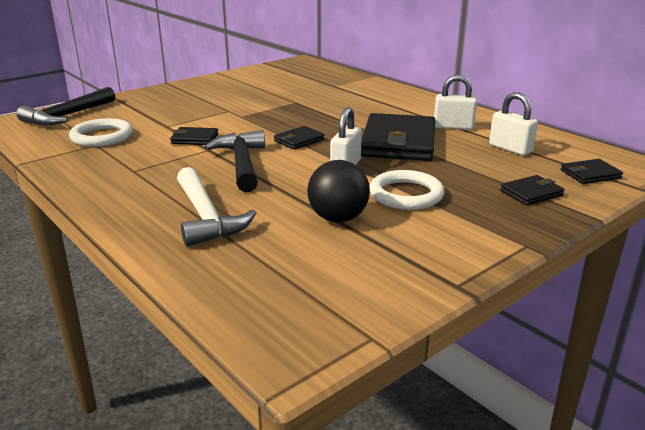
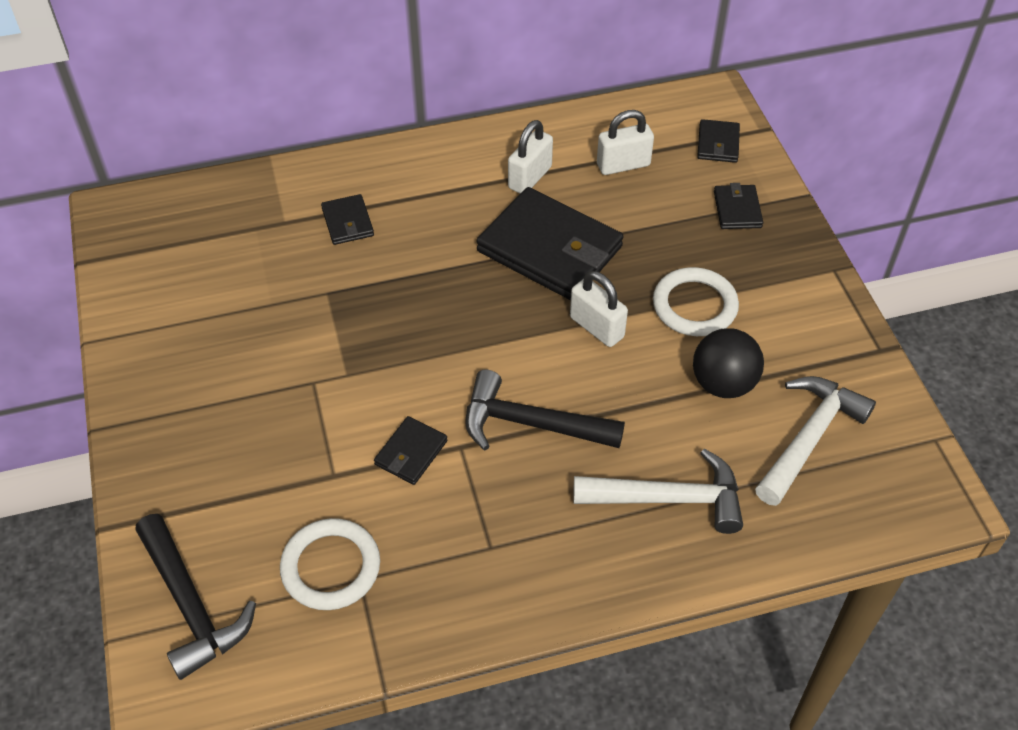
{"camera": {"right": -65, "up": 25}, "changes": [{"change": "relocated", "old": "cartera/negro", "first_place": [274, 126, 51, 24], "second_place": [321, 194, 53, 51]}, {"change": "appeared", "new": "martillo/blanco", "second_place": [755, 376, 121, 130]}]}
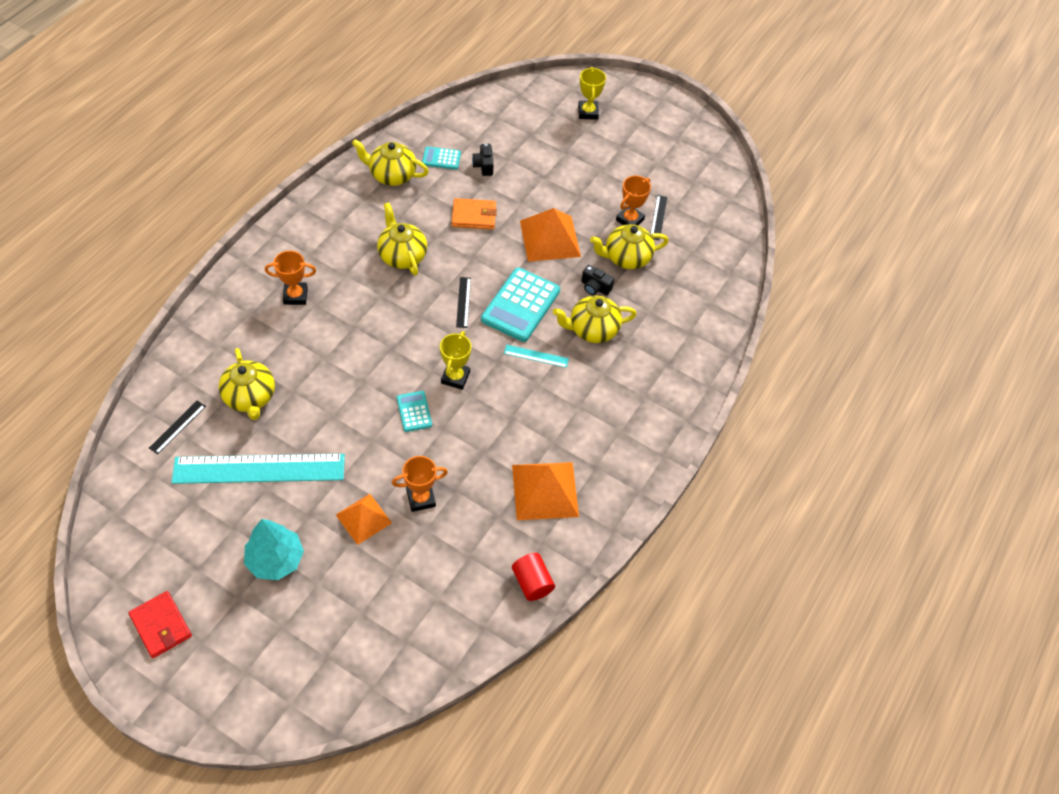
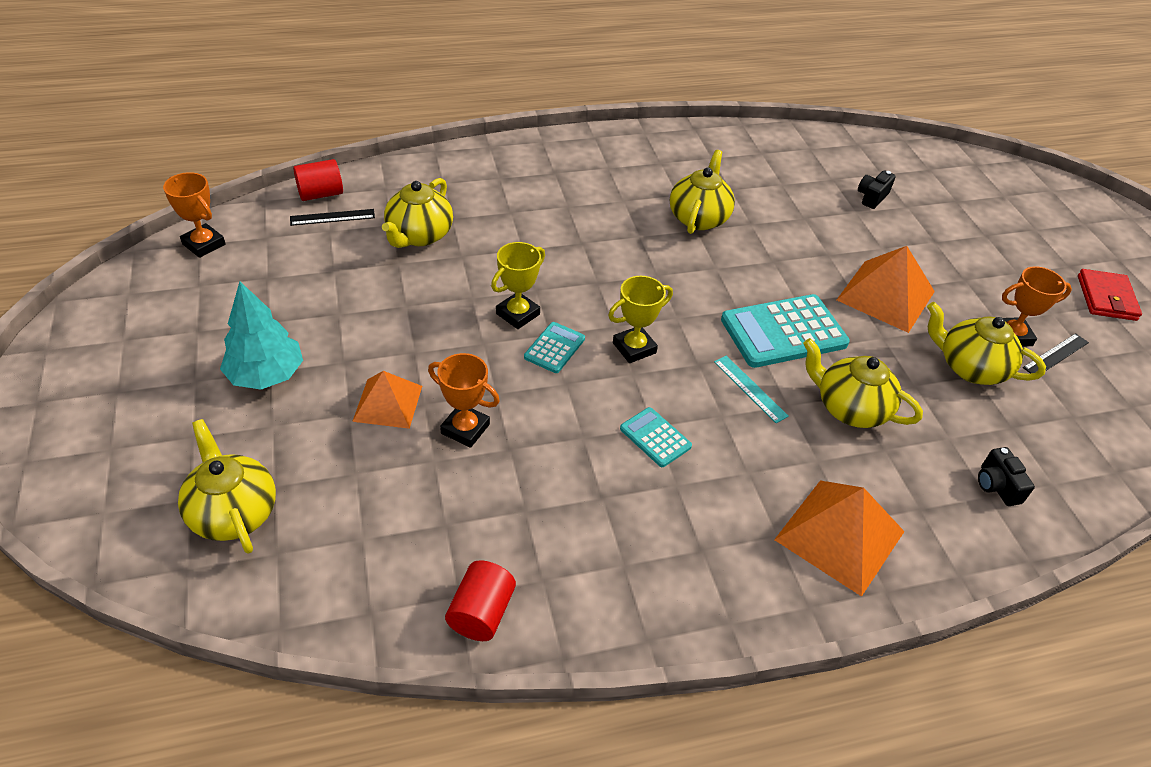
{"camera": {"right": 45, "up": -10}, "changes": [{"change": "relocated", "old": "trofeo/amarillo", "first_place": [578, 67, 28, 53], "second_place": [491, 242, 54, 87]}, {"change": "relocated", "old": "tetera/amarillo", "first_place": [352, 139, 77, 47], "second_place": [178, 419, 98, 135]}, {"change": "relocated", "old": "calculadora/turquesa", "first_place": [422, 146, 39, 24], "second_place": [620, 407, 72, 60]}, {"change": "missing", "old": "cartera/naranja", "first_place": [452, 198, 45, 32]}, {"change": "relocated", "old": "trofeo/naranja", "first_place": [265, 251, 51, 54], "second_place": [163, 172, 63, 86]}, {"change": "relocated", "old": "cámara/negro", "first_place": [581, 265, 33, 31], "second_place": [978, 447, 57, 59]}, {"change": "missing", "old": "regla/negro", "first_place": [456, 277, 15, 51]}, {"change": "missing", "old": "regla/turquesa", "first_place": [172, 454, 173, 30]}, {"change": "relocated", "old": "pirámide/naranja", "first_place": [512, 462, 67, 58], "second_place": [774, 480, 131, 117]}, {"change": "relocated", "old": "cartera/rojo", "first_place": [128, 591, 64, 67], "second_place": [1078, 269, 64, 52]}, {"change": "appeared", "new": "cilindro/rojo", "second_place": [293, 159, 50, 42]}]}
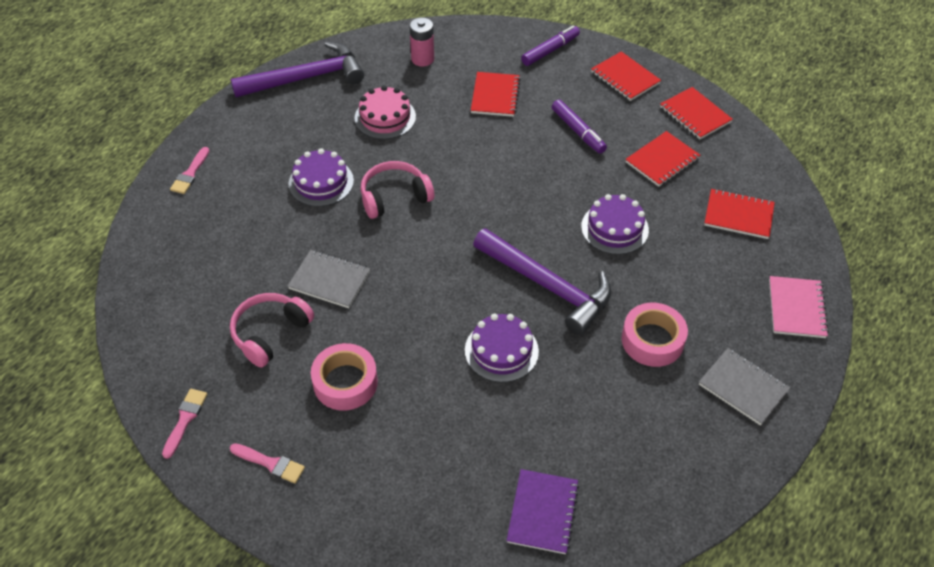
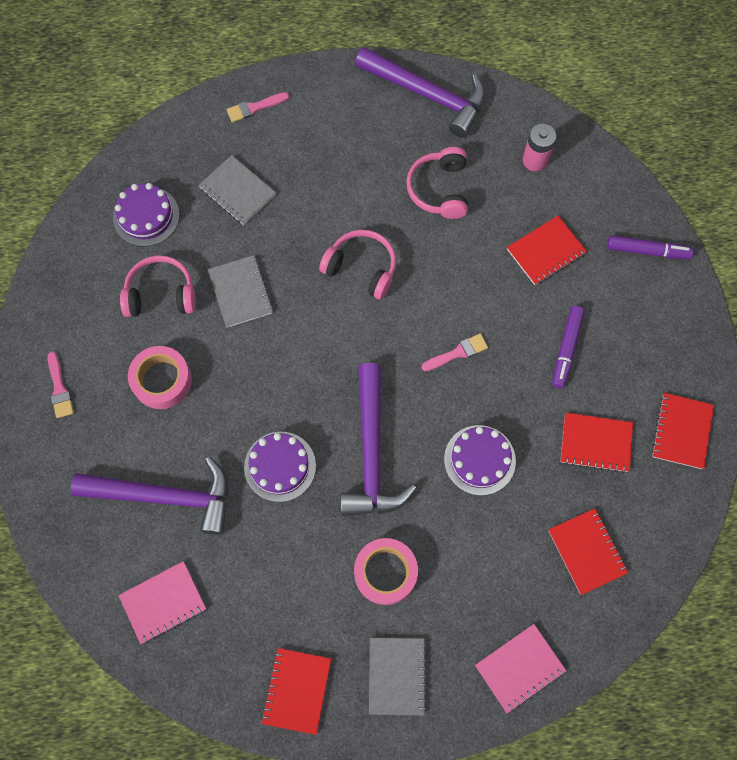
{"camera": {"right": 50, "up": 20}, "changes": [{"change": "relocated", "old": "cuaderno/rojo", "first_place": [591, 51, 70, 50], "second_place": [261, 648, 70, 87]}, {"change": "exchanged", "old": "tarta/rosa", "new": "auriculares/rosa", "first_place": [354, 85, 62, 54], "second_place": [406, 147, 62, 72]}, {"change": "relocated", "old": "tarta/morado", "first_place": [288, 148, 66, 59], "second_place": [113, 183, 66, 64]}, {"change": "relocated", "old": "pincel/rosa", "first_place": [162, 389, 45, 70], "second_place": [422, 333, 66, 38]}, {"change": "colour", "old": "cuaderno/morado", "new": "cuaderno/rosa", "first_place": [506, 469, 73, 85], "second_place": [118, 561, 88, 83]}, {"change": "appeared", "new": "cuaderno/gris", "second_place": [199, 155, 77, 70]}, {"change": "appeared", "new": "martillo/morado", "second_place": [71, 457, 157, 78]}]}
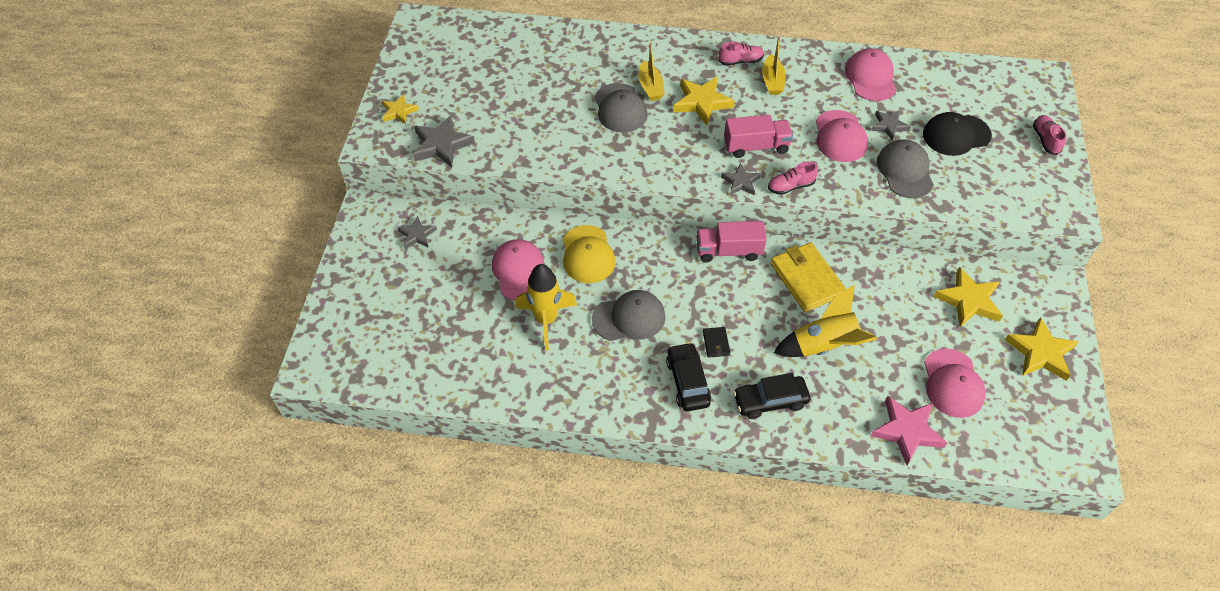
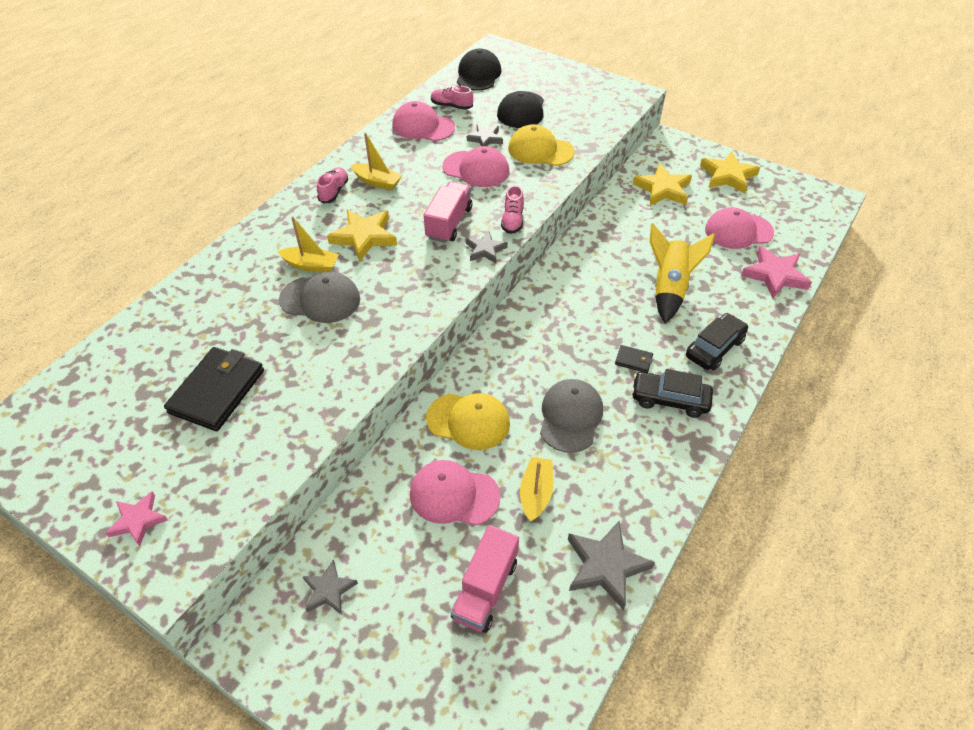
{"camera": {"right": -65, "up": -5}, "changes": [{"change": "colour", "old": "estrella/amarillo", "new": "estrella/rosa", "first_place": [382, 94, 37, 30], "second_place": [106, 491, 62, 55]}, {"change": "relocated", "old": "estrella/gris", "first_place": [413, 115, 62, 53], "second_place": [568, 521, 87, 89]}, {"change": "relocated", "old": "zapato/rosa", "first_place": [1033, 115, 34, 40], "second_place": [431, 86, 42, 24]}, {"change": "colour", "old": "gorra/gris", "new": "gorra/amarillo", "first_place": [877, 139, 57, 59], "second_place": [508, 124, 67, 42]}, {"change": "relocated", "old": "camión/rosa", "first_place": [697, 221, 70, 41], "second_place": [451, 525, 68, 108]}, {"change": "missing", "old": "cartera/amarillo", "first_place": [771, 242, 75, 70]}, {"change": "exchanged", "old": "cohete/amarillo", "new": "barco/amarillo", "first_place": [515, 264, 62, 86], "second_place": [520, 457, 33, 65]}, {"change": "spun", "old": "gorra/rosa", "first_place": [924, 348, 62, 70], "second_place": [705, 207, 69, 42], "degrees": 150}, {"change": "spun", "old": "coche/negro", "first_place": [733, 373, 77, 46], "second_place": [686, 313, 62, 57], "degrees": -150}, {"change": "appeared", "new": "gorra/negro", "second_place": [457, 49, 44, 42]}, {"change": "appeared", "new": "cartera/negro", "second_place": [164, 347, 100, 84]}]}
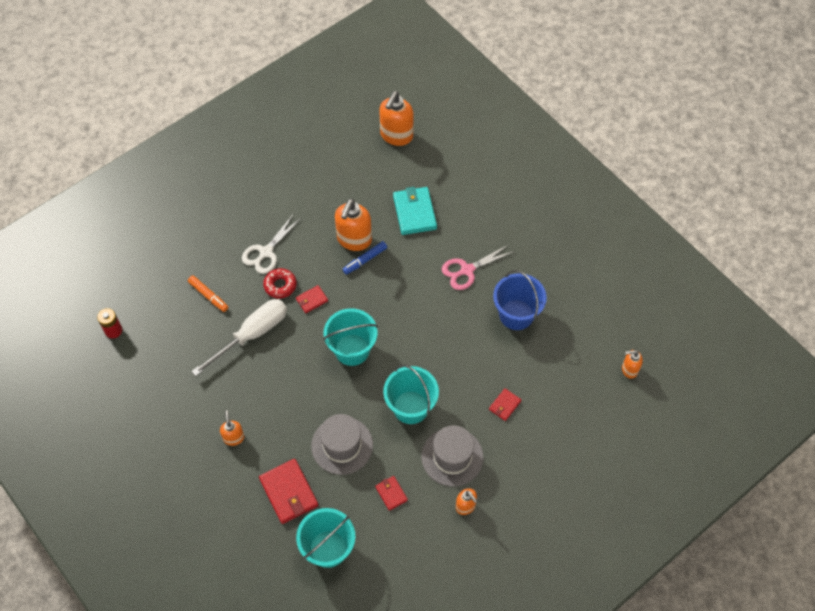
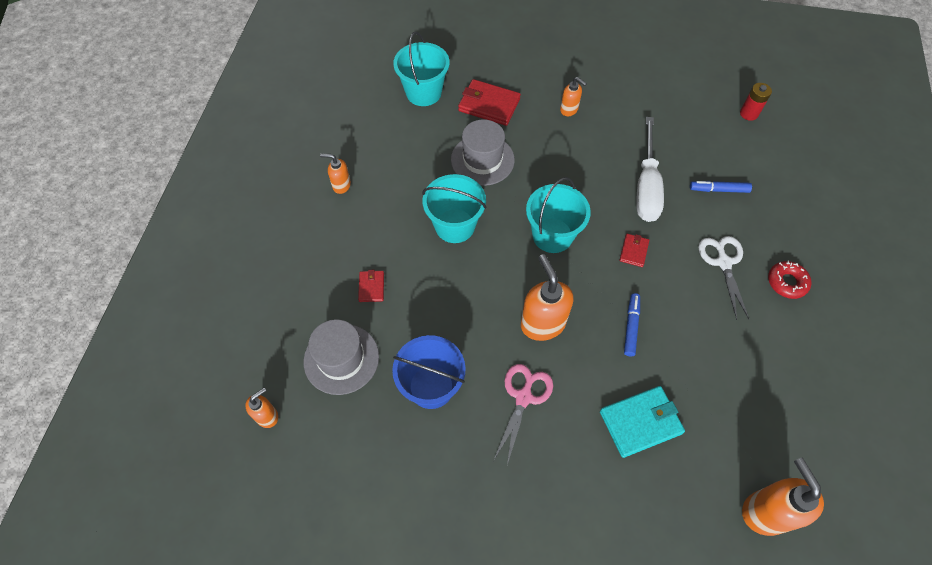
{"camera": {"right": 140, "up": 0}, "changes": [{"change": "spun", "old": "cartera/turquesa", "first_place": [393, 187, 44, 48], "second_place": [600, 386, 85, 72], "degrees": -60}, {"change": "relocated", "old": "dispensador de jabón/naranja", "first_place": [335, 199, 37, 52], "second_place": [521, 254, 52, 87]}, {"change": "relocated", "old": "rosquilla/rojo", "first_place": [263, 268, 34, 30], "second_place": [768, 261, 43, 38]}, {"change": "colour", "old": "rotulador/naranja", "new": "rotulador/azul", "first_place": [188, 275, 40, 37], "second_place": [690, 181, 62, 12]}, {"change": "relocated", "old": "sombrero/gris", "first_place": [421, 425, 63, 62], "second_place": [304, 319, 75, 76]}, {"change": "missing", "old": "cartera/rojo", "first_place": [375, 476, 33, 35]}]}
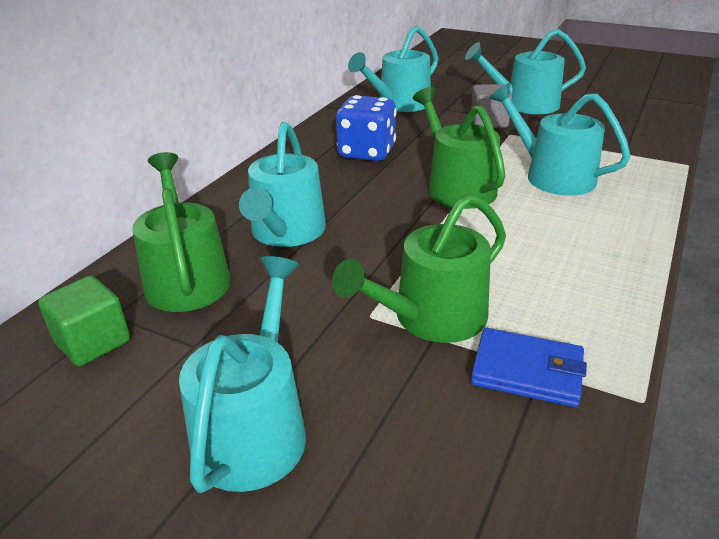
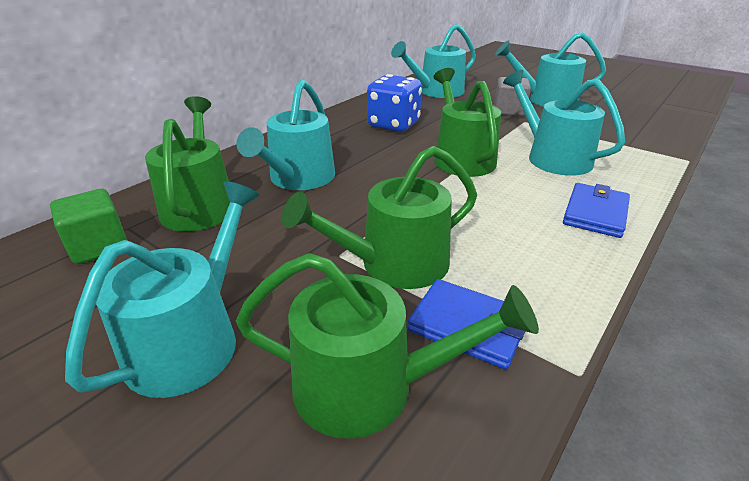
{"camera": {"right": 10, "up": 0}, "changes": [{"change": "appeared", "new": "cartera/azul", "second_place": [563, 183, 67, 55]}, {"change": "appeared", "new": "regadera/verde", "second_place": [236, 253, 303, 186]}]}
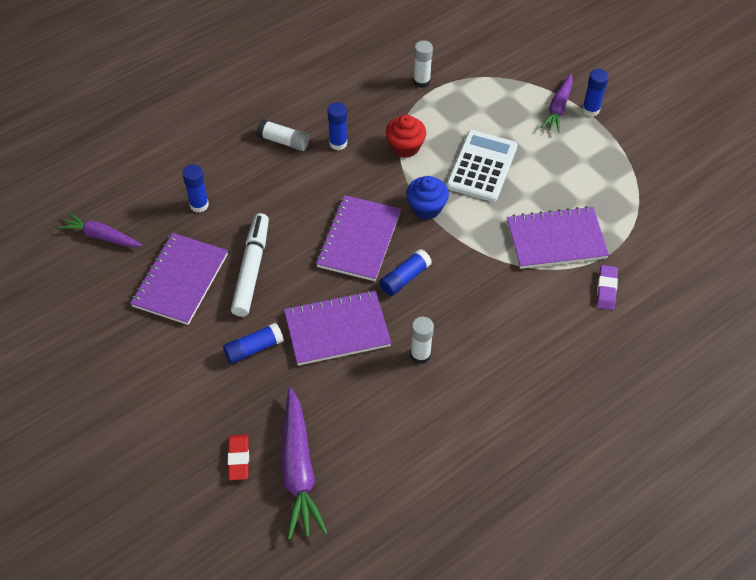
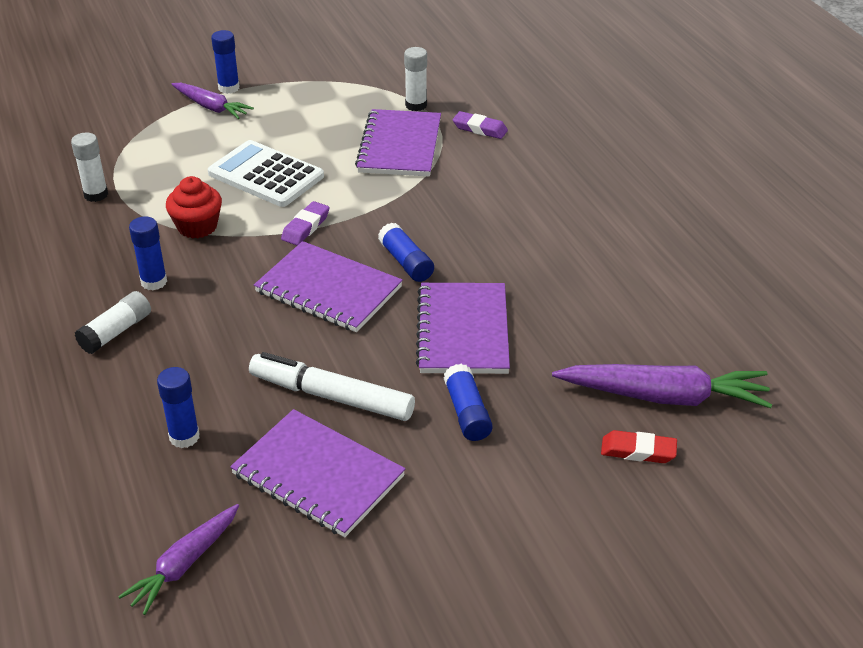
{"camera": {"right": -75, "up": -15}, "changes": [{"change": "exchanged", "old": "magdalena/azul", "new": "goma de borrar/morado", "first_place": [406, 176, 43, 44], "second_place": [281, 201, 48, 44]}, {"change": "relocated", "old": "barra de pegamento/blanco", "first_place": [410, 316, 24, 48], "second_place": [404, 47, 23, 64]}]}
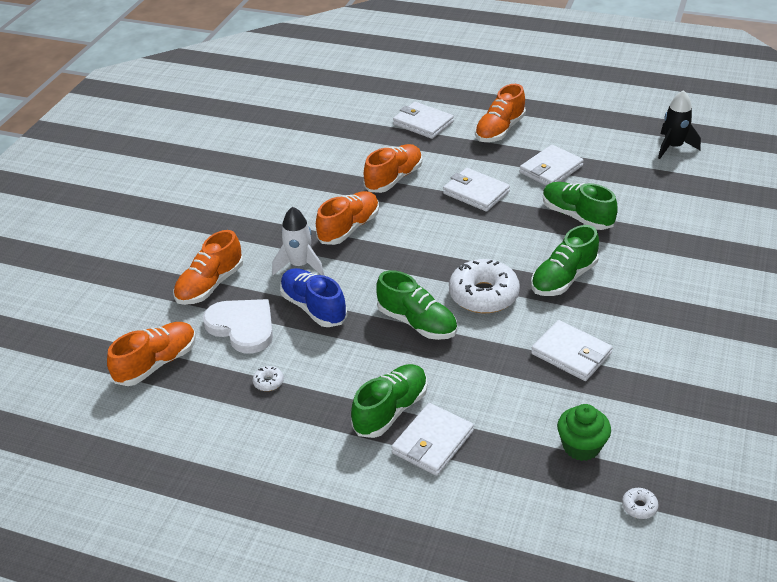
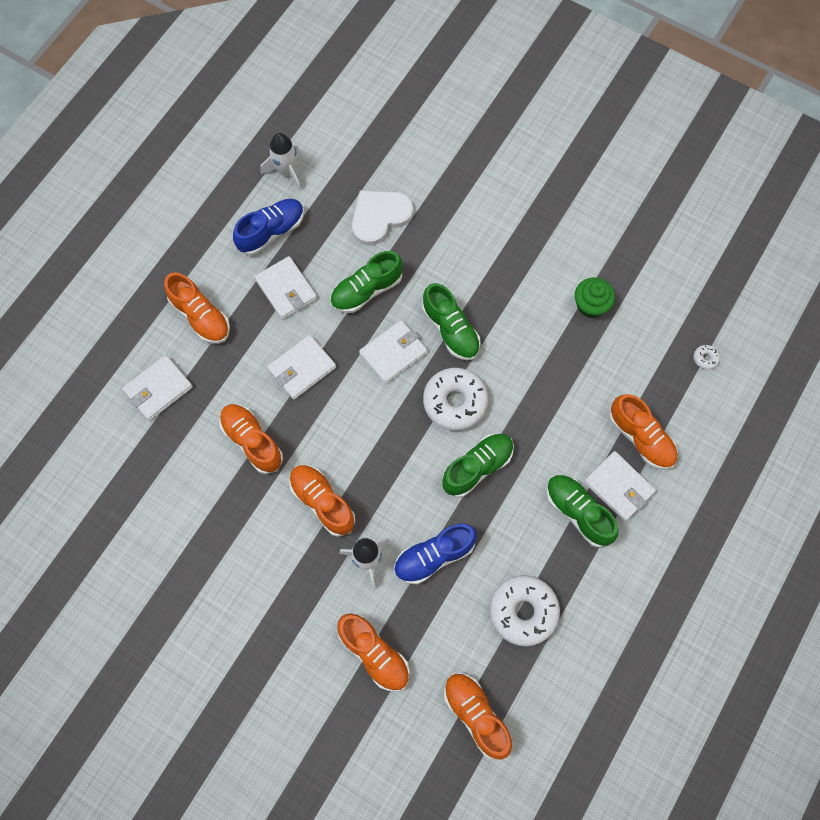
{"camera": {"right": -80, "up": 30}, "changes": [{"change": "colour", "old": "cohete/negro", "new": "cohete/blanco", "first_place": [658, 90, 43, 69], "second_place": [261, 133, 40, 58]}, {"change": "relocated", "old": "corazón/blanco", "first_place": [203, 299, 70, 55], "second_place": [352, 190, 61, 56]}, {"change": "relocated", "old": "cartera/blanco", "first_place": [531, 320, 82, 61], "second_place": [359, 320, 68, 64]}, {"change": "size", "old": "rosquilla/blanco", "first_place": [253, 366, 31, 25], "second_place": [490, 575, 70, 71], "factor": 2.45}, {"change": "relocated", "old": "magdalena/verde", "first_place": [557, 404, 54, 57], "second_place": [575, 277, 40, 41]}, {"change": "appeared", "new": "zapato/azul", "second_place": [233, 199, 71, 56]}, {"change": "appeared", "new": "zapato/naranja", "second_place": [609, 394, 69, 76]}]}
